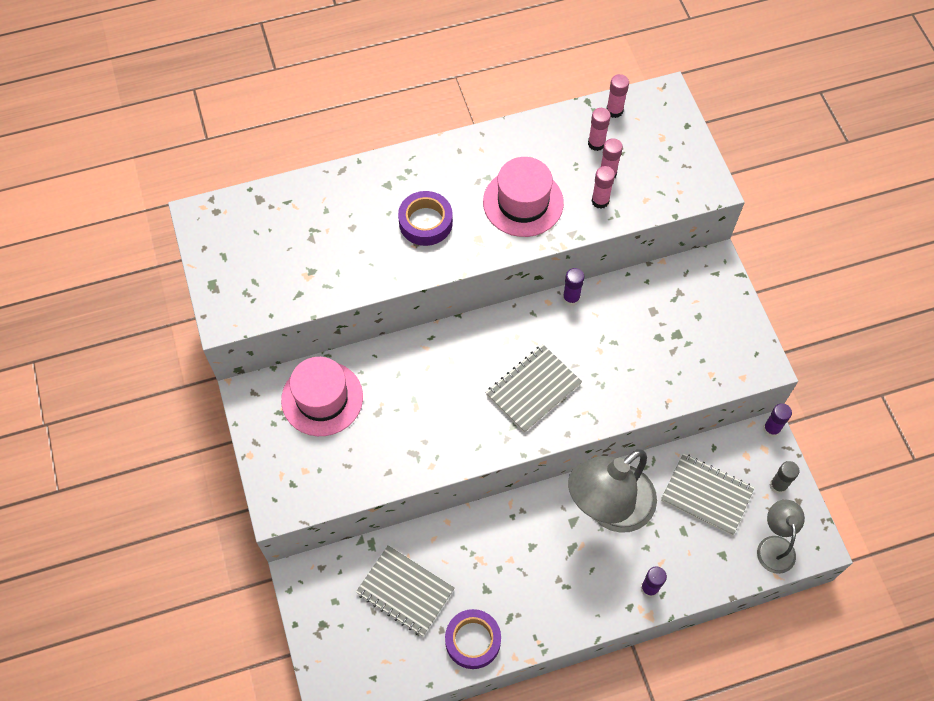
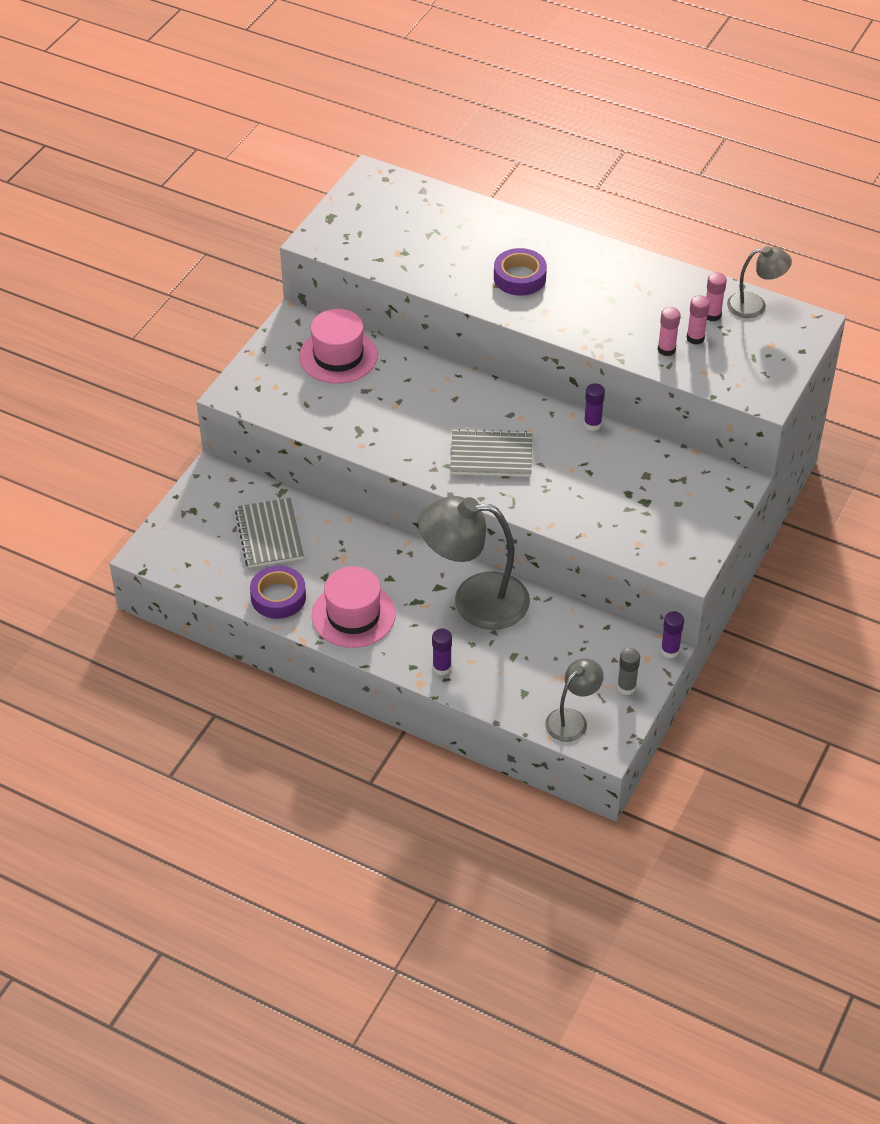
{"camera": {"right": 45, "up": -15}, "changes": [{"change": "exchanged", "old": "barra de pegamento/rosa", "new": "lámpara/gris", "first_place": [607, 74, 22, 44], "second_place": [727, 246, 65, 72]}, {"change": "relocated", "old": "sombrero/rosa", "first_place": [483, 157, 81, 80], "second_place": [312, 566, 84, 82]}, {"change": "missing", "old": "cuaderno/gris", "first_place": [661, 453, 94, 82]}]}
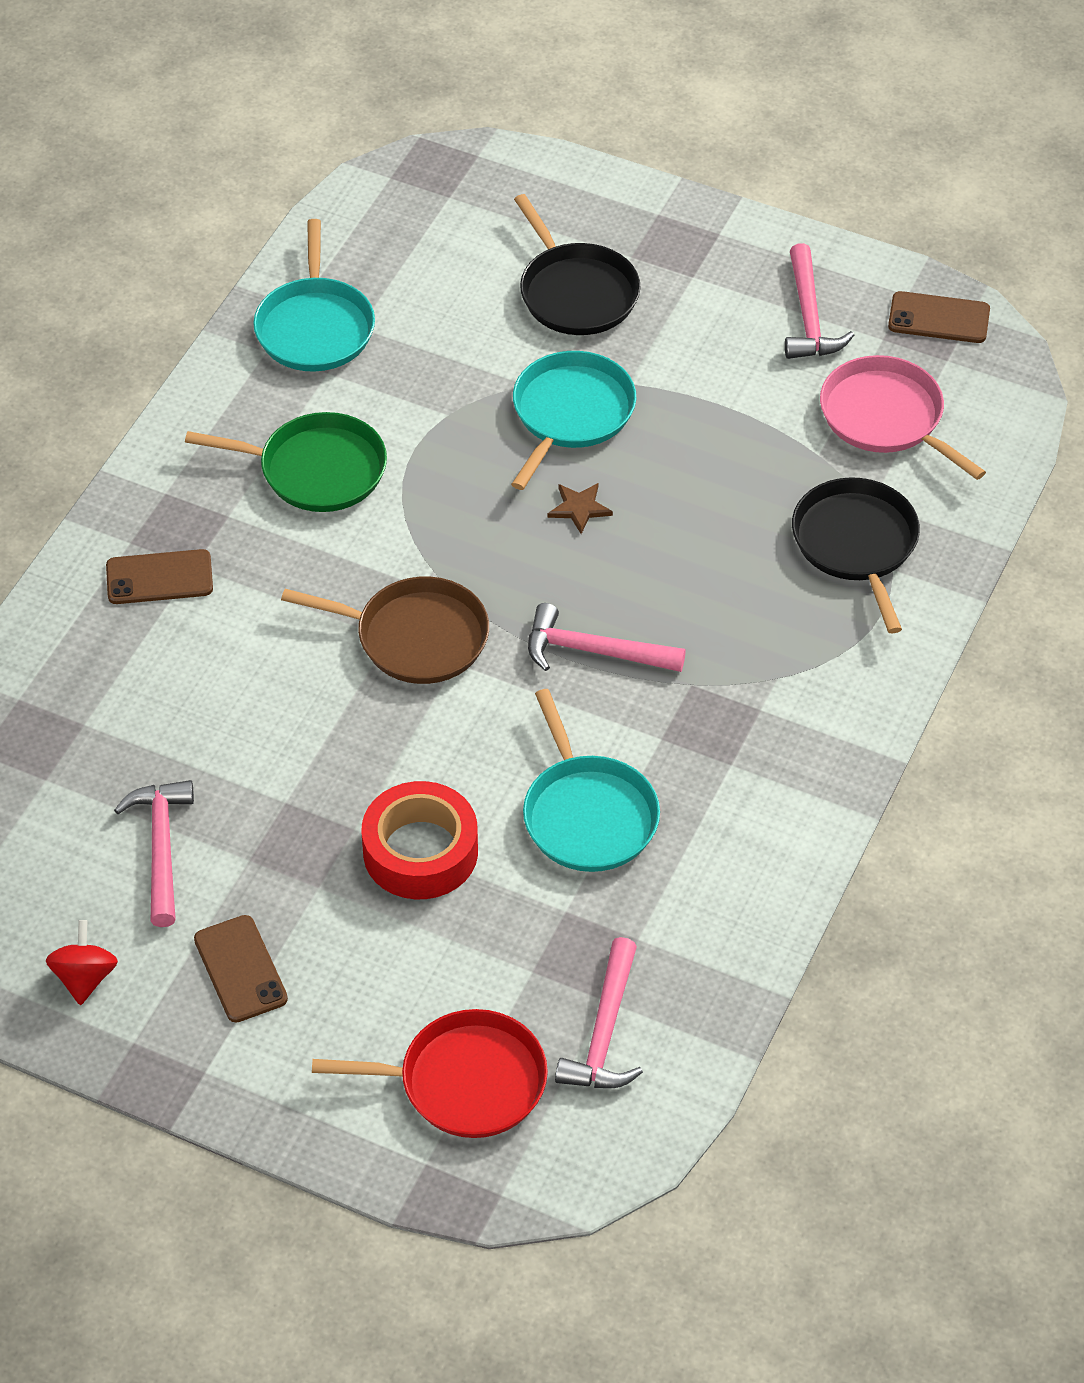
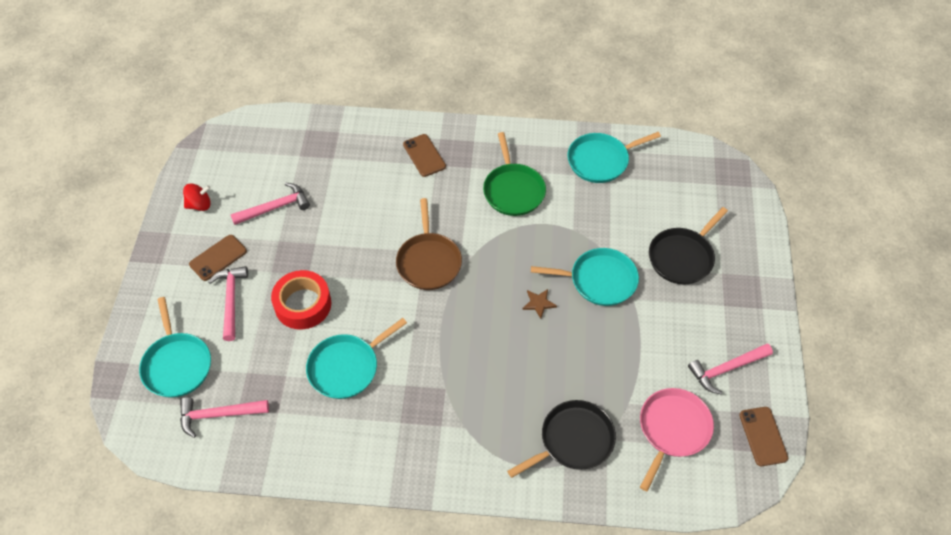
{"camera": {"right": 70, "up": 5}, "changes": [{"change": "relocated", "old": "martillo/rosa", "first_place": [528, 603, 158, 69], "second_place": [208, 266, 40, 75]}, {"change": "colour", "old": "sartén/rojo", "new": "sartén/turquesa", "first_place": [312, 1009, 236, 129], "second_place": [139, 297, 72, 101]}]}
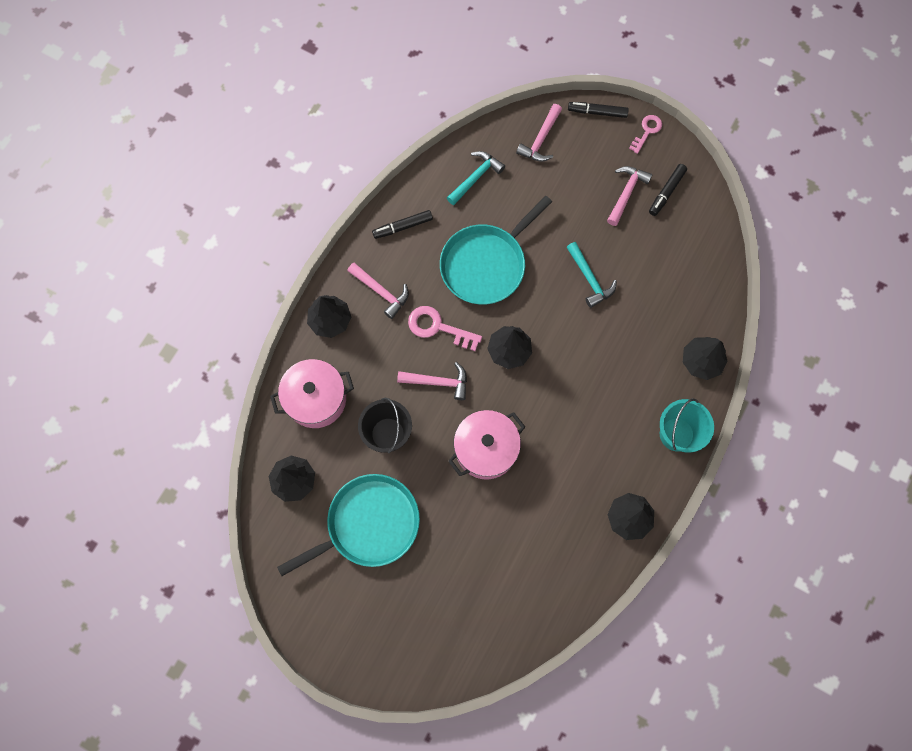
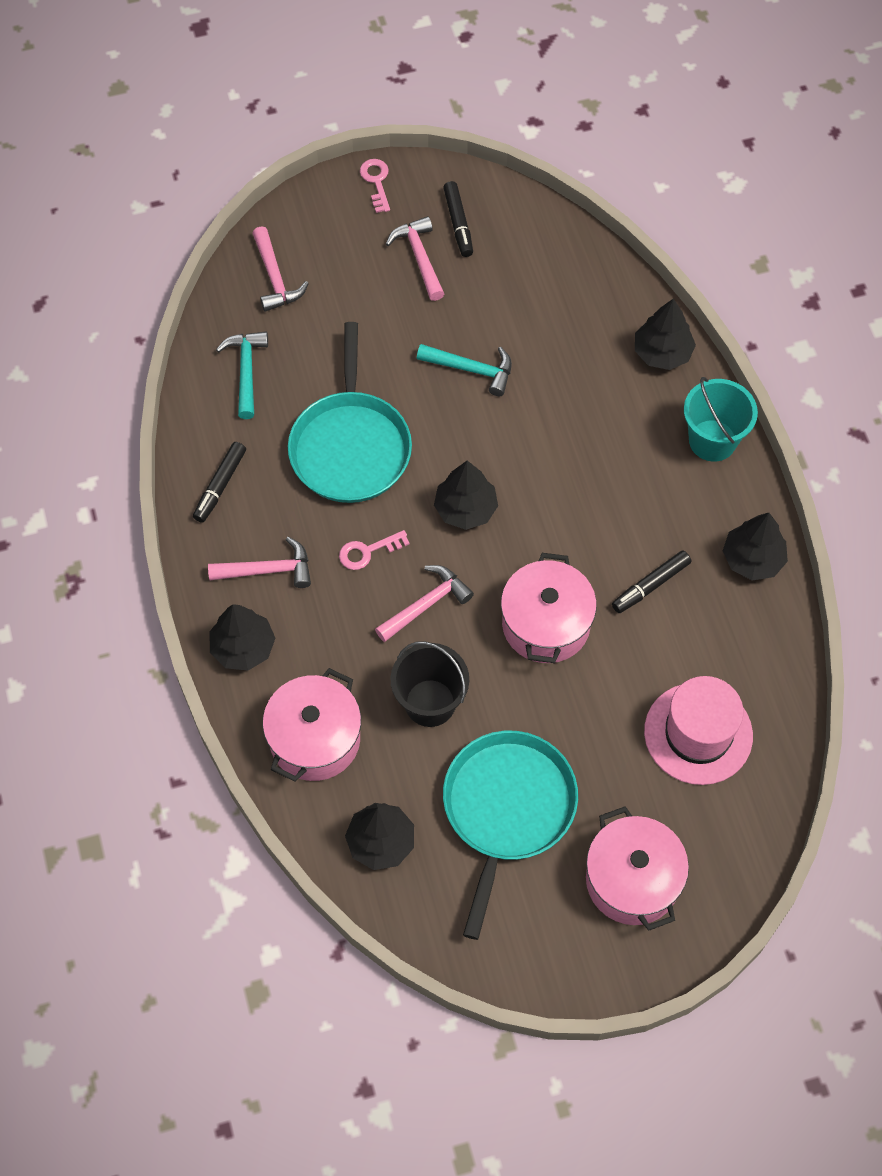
{"camera": {"right": -45, "up": -10}, "changes": [{"change": "relocated", "old": "rotulador/negro", "first_place": [568, 102, 61, 16], "second_place": [612, 550, 79, 63]}, {"change": "size", "old": "llave/rosa", "first_place": [408, 306, 74, 45], "second_place": [339, 530, 71, 40], "factor": 0.65}, {"change": "appeared", "new": "sombrero/rosa", "second_place": [644, 676, 109, 109]}, {"change": "appeared", "new": "olla/rosa", "second_place": [586, 806, 103, 125]}]}
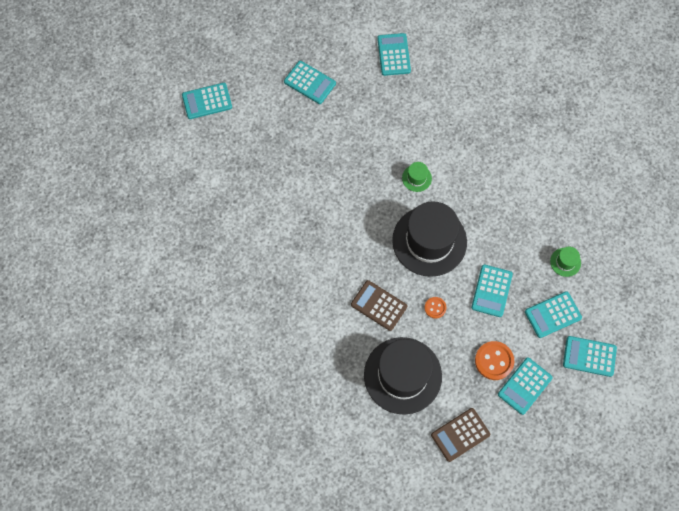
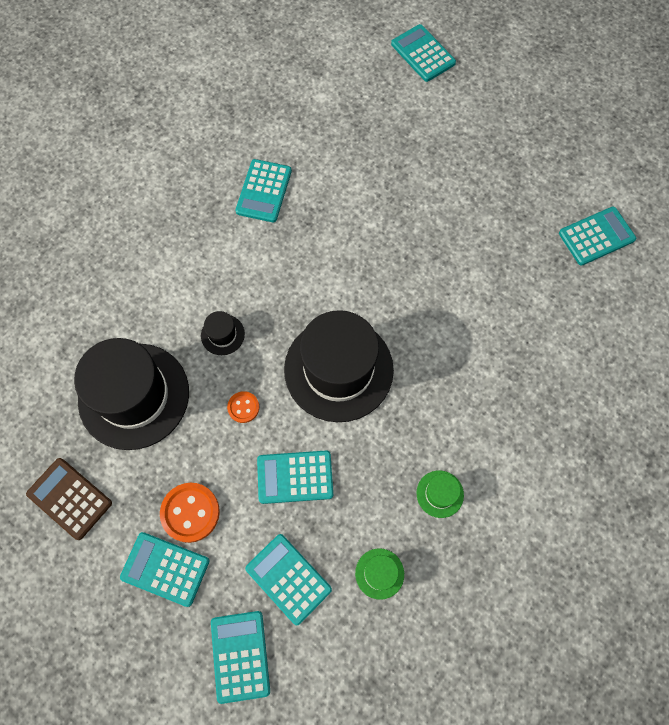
{"camera": {"right": 70, "up": 0}, "changes": [{"change": "relocated", "old": "calculadora/turquesa", "first_place": [284, 61, 52, 43], "second_place": [235, 159, 57, 63]}, {"change": "relocated", "old": "sombrero/verde", "first_place": [402, 162, 30, 30], "second_place": [417, 470, 47, 48]}, {"change": "exchanged", "old": "calculadora/marrón", "new": "sombrero/negro", "first_place": [351, 280, 56, 51], "second_place": [201, 311, 44, 44]}]}
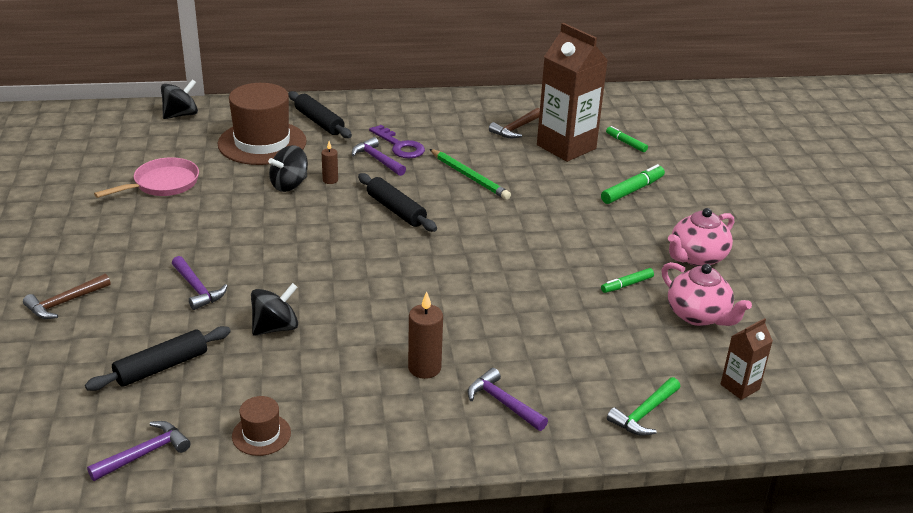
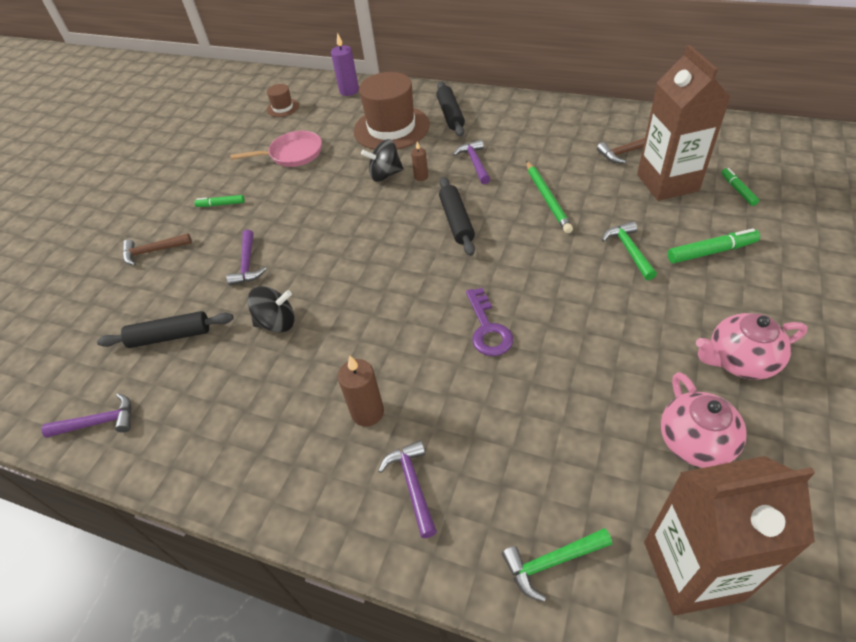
{"camera": {"right": 35, "up": 15}, "changes": [{"change": "exchanged", "old": "peonza/negro", "new": "vela/morado", "first_place": [161, 79, 37, 40], "second_place": [331, 33, 28, 63]}, {"change": "relocated", "old": "llave/morado", "first_place": [369, 125, 56, 33], "second_place": [466, 288, 47, 68]}, {"change": "relocated", "old": "rotulador/verde", "first_place": [601, 268, 53, 25], "second_place": [194, 195, 51, 12]}, {"change": "size", "old": "cartón de leche/marrón", "first_place": [721, 318, 52, 82], "second_place": [644, 456, 171, 160], "factor": 2.08}, {"change": "relocated", "old": "sombrero/marrón", "first_place": [232, 396, 59, 60], "second_place": [267, 84, 32, 33]}, {"change": "appeared", "new": "martillo/verde", "second_place": [602, 221, 55, 59]}]}
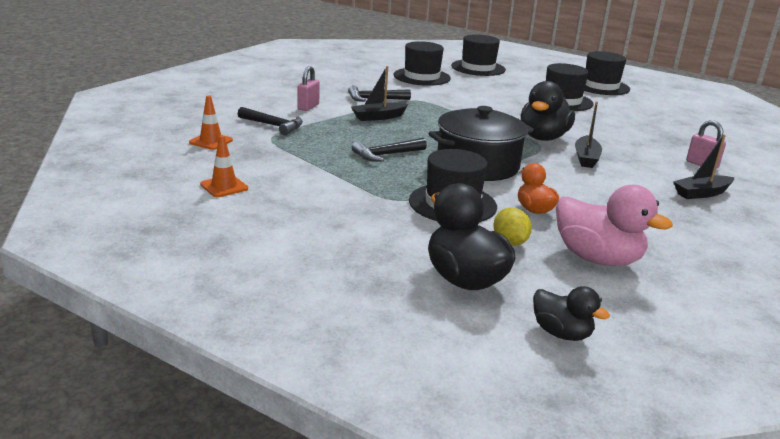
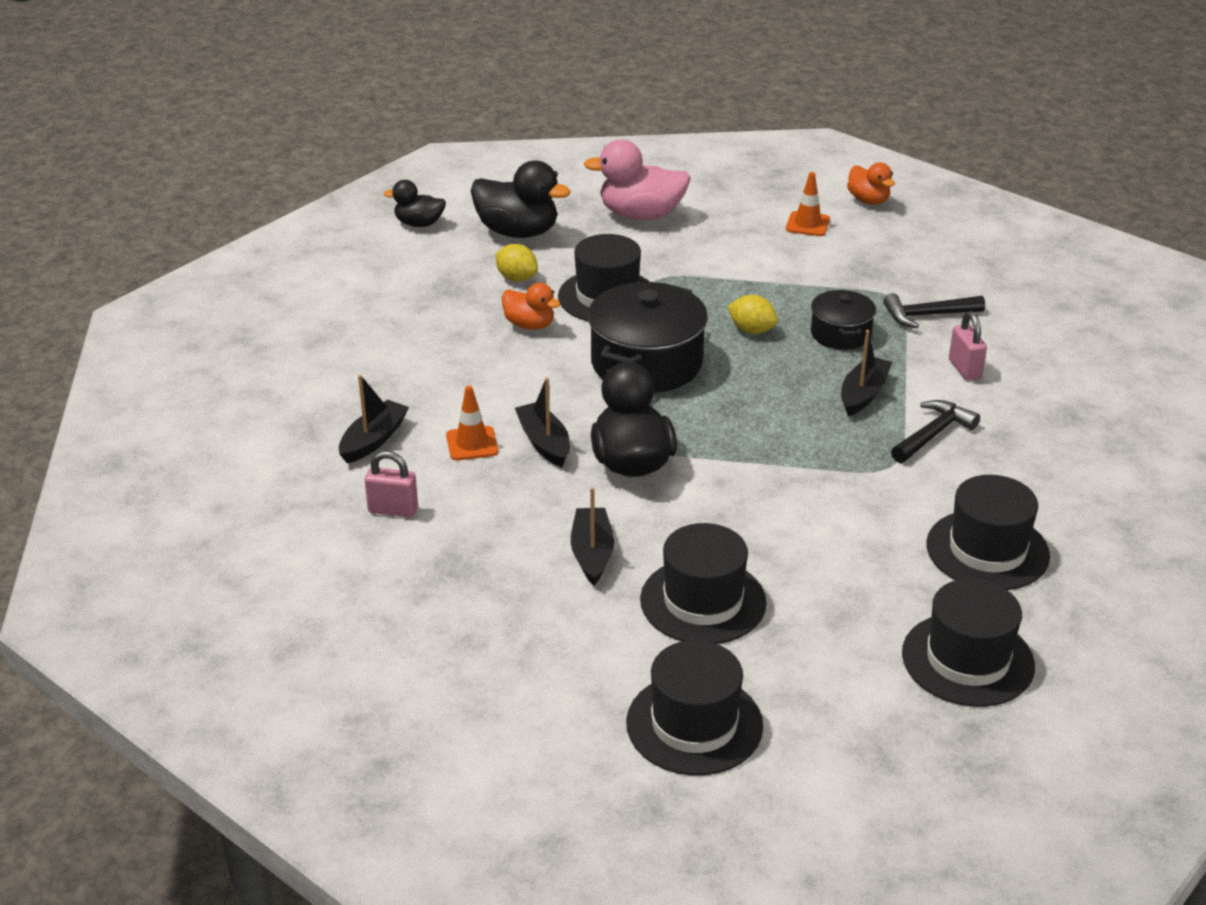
{"camera": {"right": 145, "up": 10}, "changes": [{"change": "relocated", "old": "cono de tráfico/naranja", "first_place": [189, 95, 44, 55], "second_place": [446, 386, 52, 74]}, {"change": "exchanged", "old": "martillo/negro", "new": "limón/amarillo", "first_place": [352, 138, 75, 24], "second_place": [727, 295, 51, 39]}, {"change": "relocated", "old": "pato/rosa", "first_place": [556, 185, 117, 81], "second_place": [584, 140, 107, 80]}, {"change": "appeared", "new": "pato/naranja", "second_place": [847, 162, 48, 43]}, {"change": "appeared", "new": "olla/negro", "second_place": [811, 290, 65, 60]}, {"change": "appeared", "new": "barco/negro", "second_place": [571, 487, 43, 98]}]}
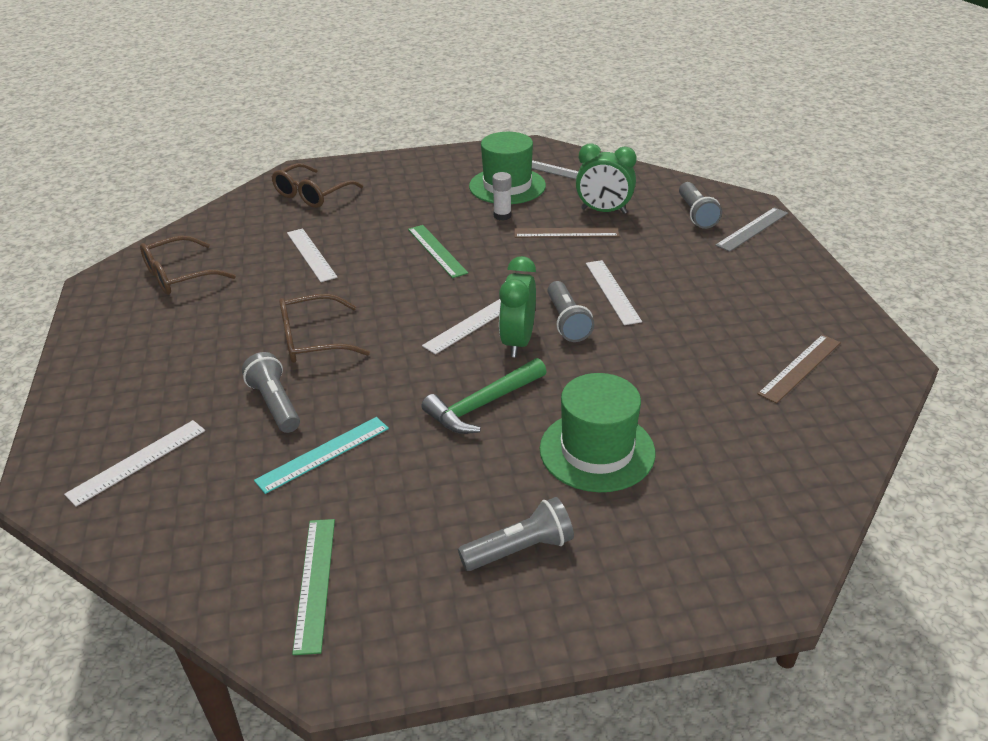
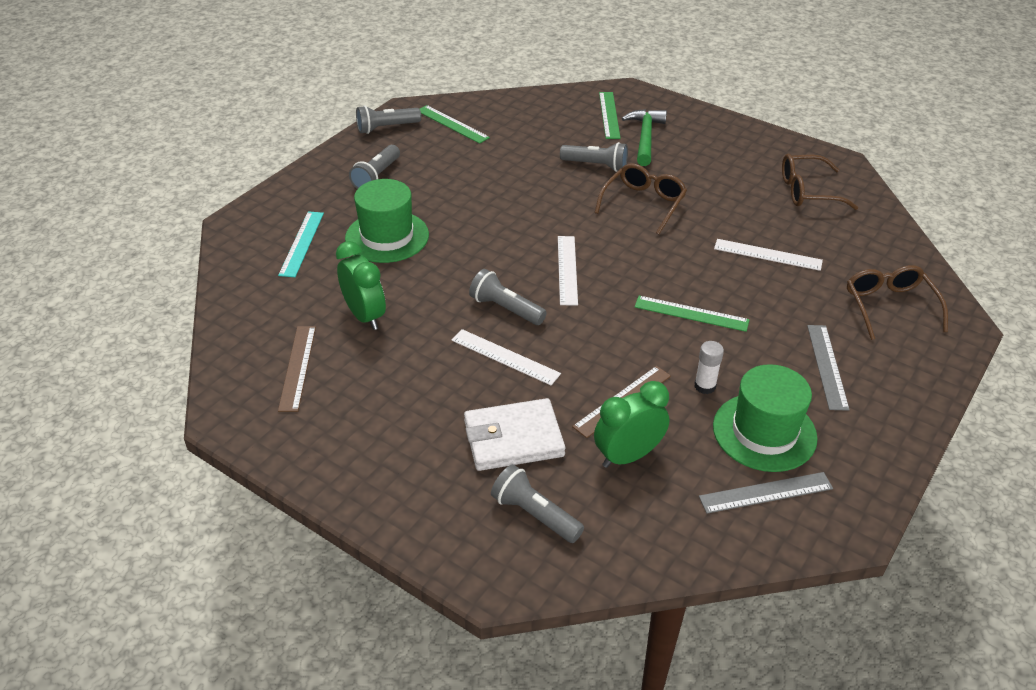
{"camera": {"right": 135, "up": 5}, "changes": [{"change": "relocated", "old": "regla/gris", "first_place": [715, 207, 73, 45], "second_place": [807, 325, 43, 86]}, {"change": "spun", "old": "gafas/marrón", "first_place": [140, 236, 96, 59], "second_place": [782, 154, 76, 56], "degrees": -105}, {"change": "relocated", "old": "despertador/verde", "first_place": [499, 256, 37, 101], "second_place": [336, 241, 50, 89]}, {"change": "relocated", "old": "martillo/verde", "first_place": [421, 358, 126, 76], "second_place": [622, 109, 45, 57]}, {"change": "relocated", "old": "regla/turquesa", "first_place": [254, 417, 135, 77], "second_place": [278, 211, 46, 66]}, {"change": "colour", "old": "regla/blanco", "new": "regla/verde", "first_place": [64, 420, 141, 87], "second_place": [599, 92, 22, 47]}, {"change": "appeared", "new": "lámpara de mano/gris", "second_place": [356, 105, 65, 29]}, {"change": "appeared", "new": "cartera/blanco", "second_place": [464, 398, 101, 73]}]}
